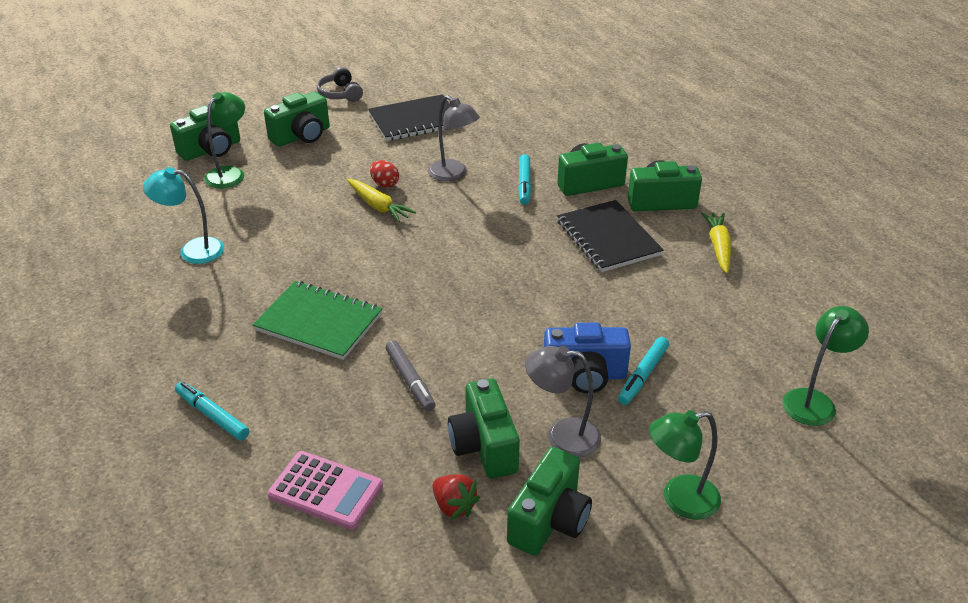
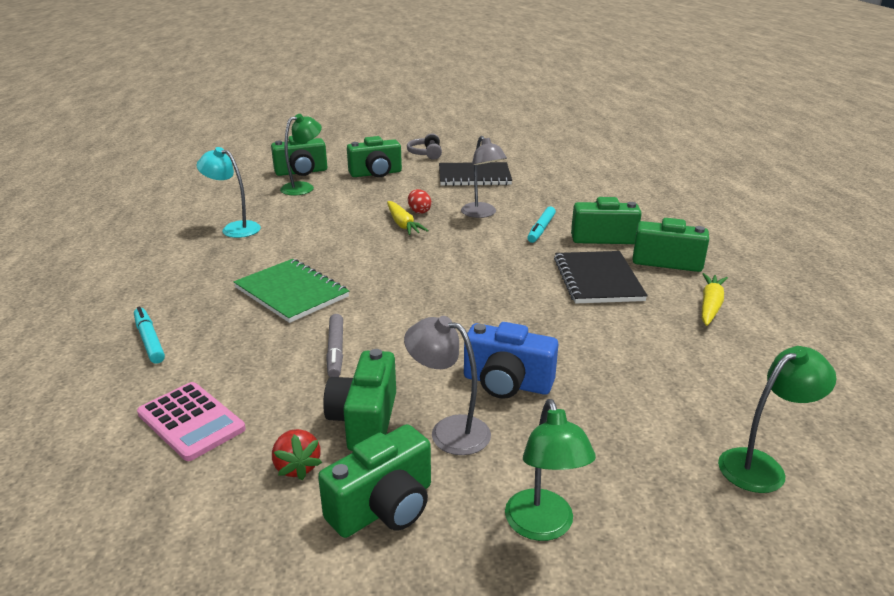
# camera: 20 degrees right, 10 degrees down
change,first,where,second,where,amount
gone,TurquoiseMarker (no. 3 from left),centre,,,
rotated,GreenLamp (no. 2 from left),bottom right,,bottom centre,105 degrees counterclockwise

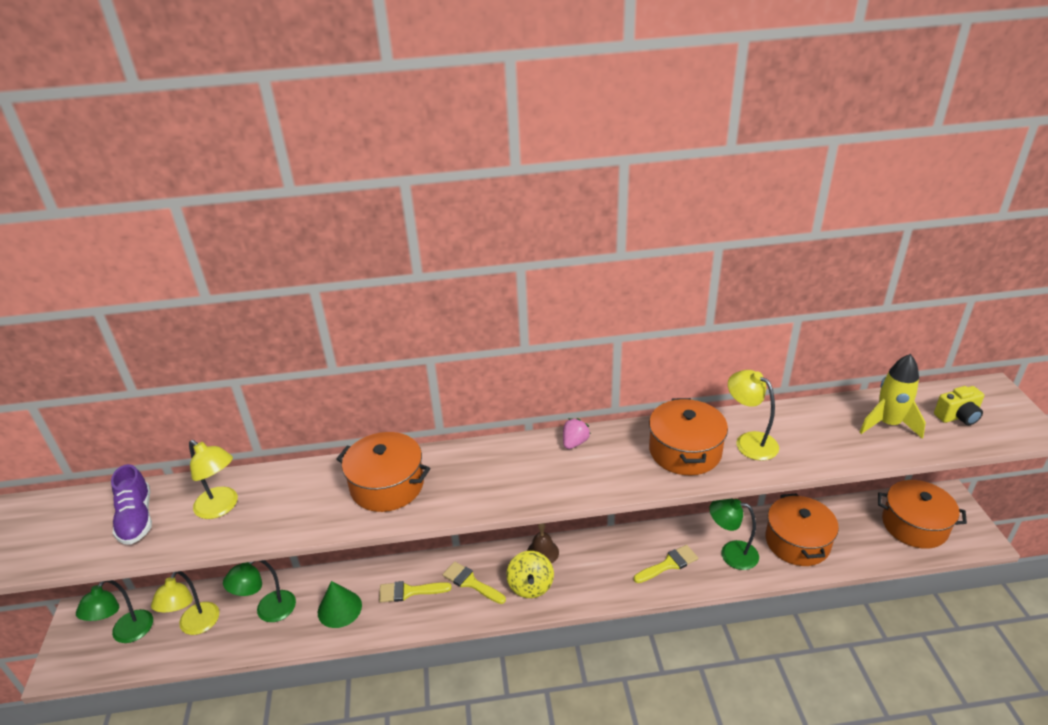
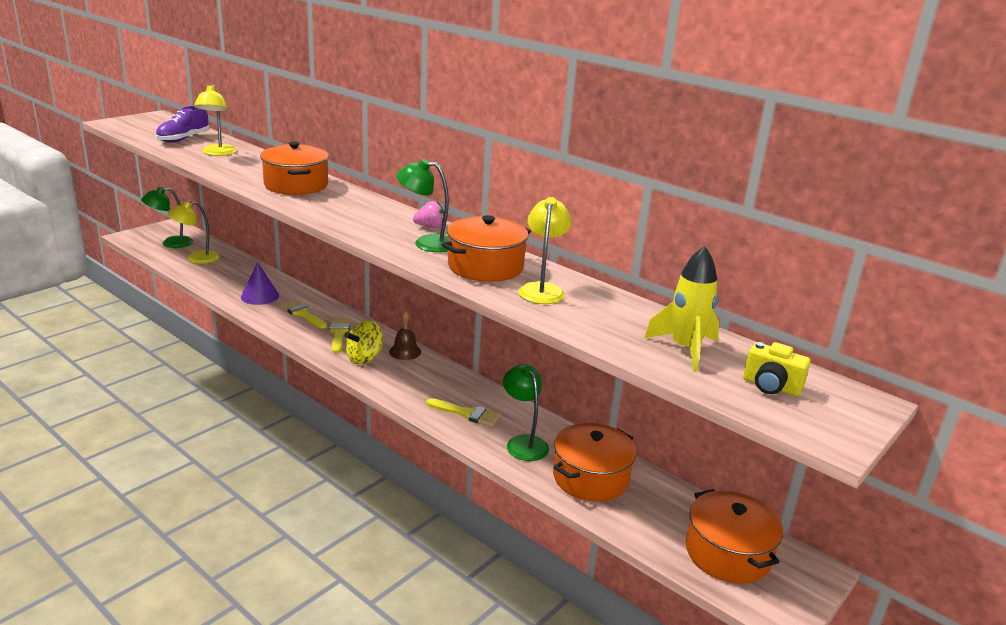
# camera: 45 degrees right, 10 degrees down
change,first,where,second,where,amount
shifted,GreenLamp (no. 2 from left),bottom left,,top centre,
repainted,GreenCone,bottom left,PurpleCone,middle left,

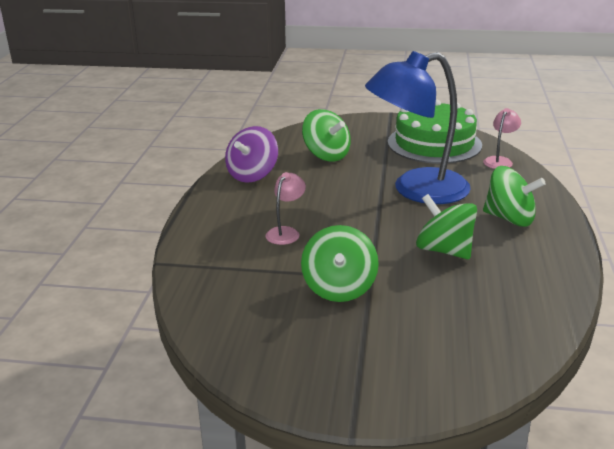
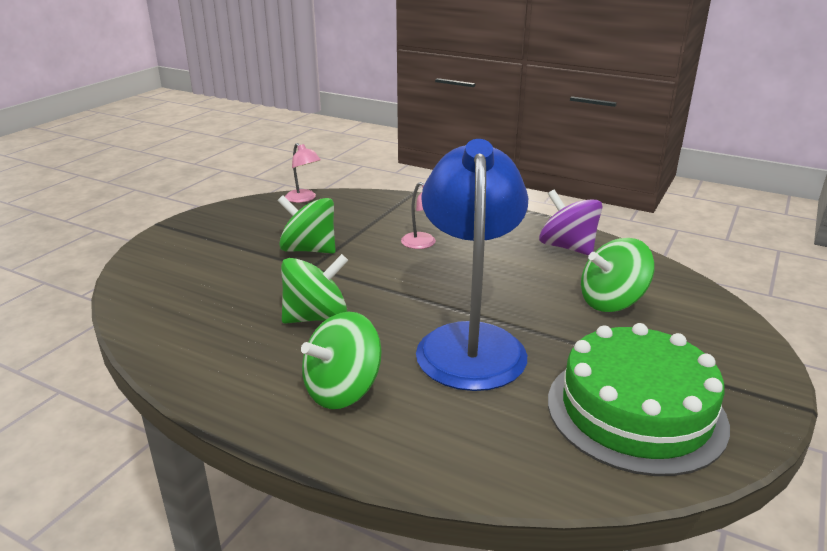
# camera: 110 degrees right, 0 degrees up
change,first,where,second,where,amount
shifted,PinkLamp (no. 2 from left in the first image),top right,PinkLamp (no. 1 from left),top centre,

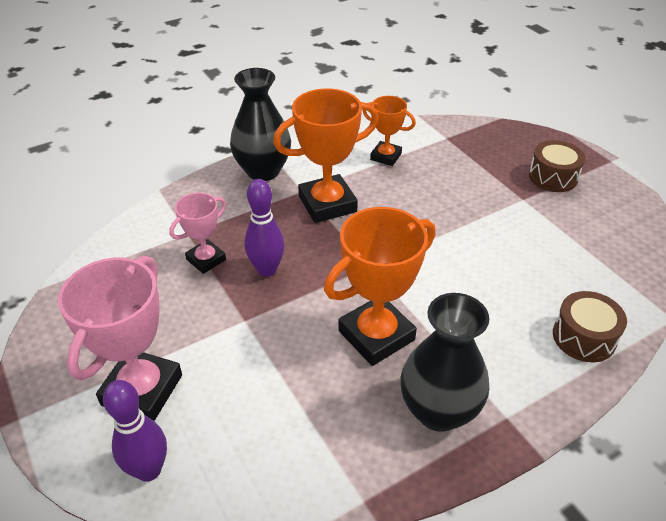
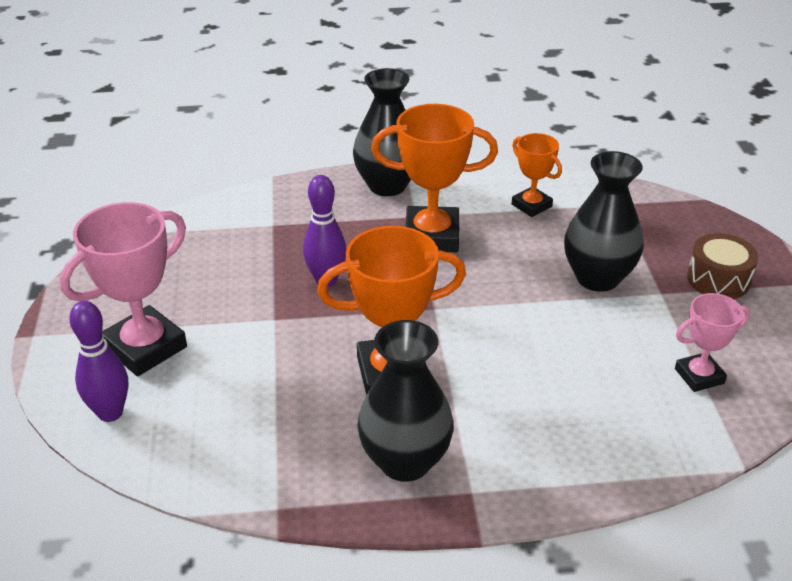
# camera: 25 degrees right, 5 degrees down
change,first,where,second,where,amount
shifted,PinkTrophy (no. 2 from left),middle left,,middle right,
gone,BrownDrum (no. 2 from left),middle right,,,
new,,,BlackVase (no. 3 from left),middle right,

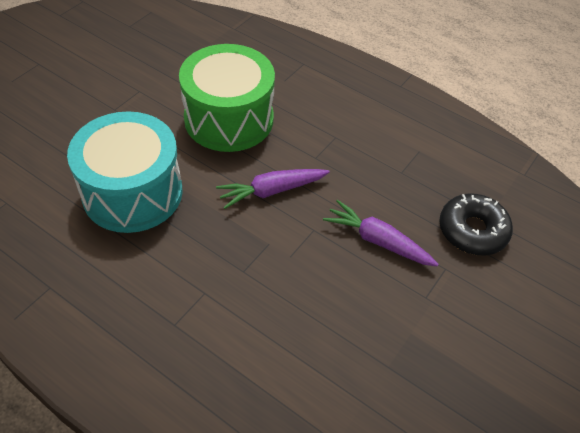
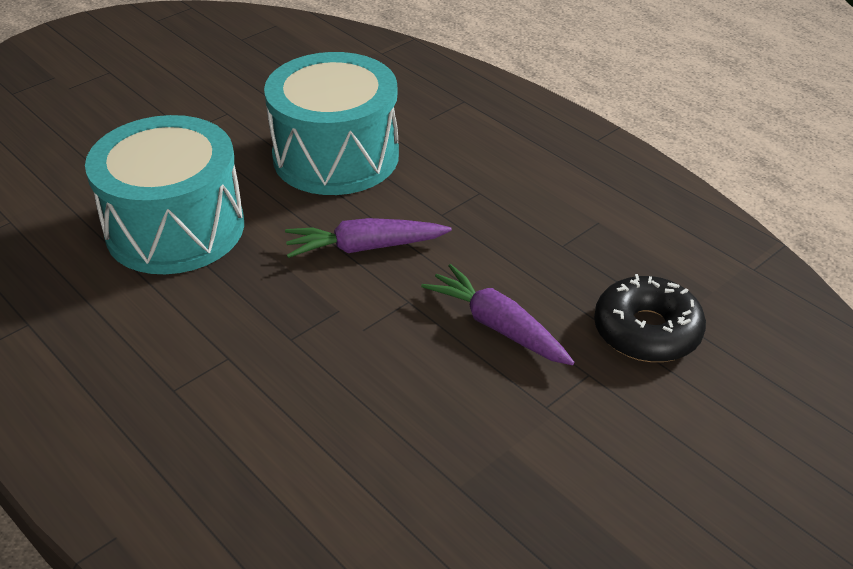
# camera: 15 degrees right, 10 degrees down
change,first,where,second,where,amount
repainted,GreenDrum,top centre,TurquoiseDrum (no. 2 from left),top centre,

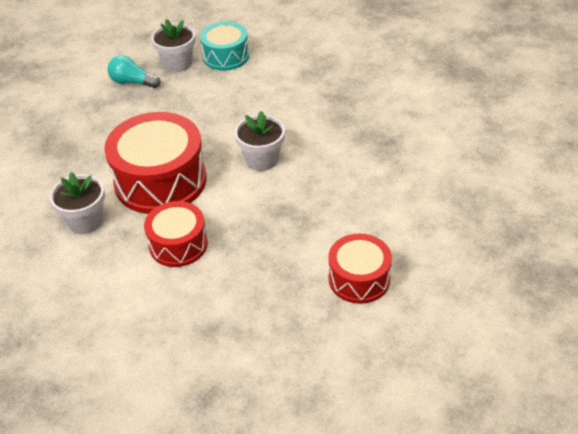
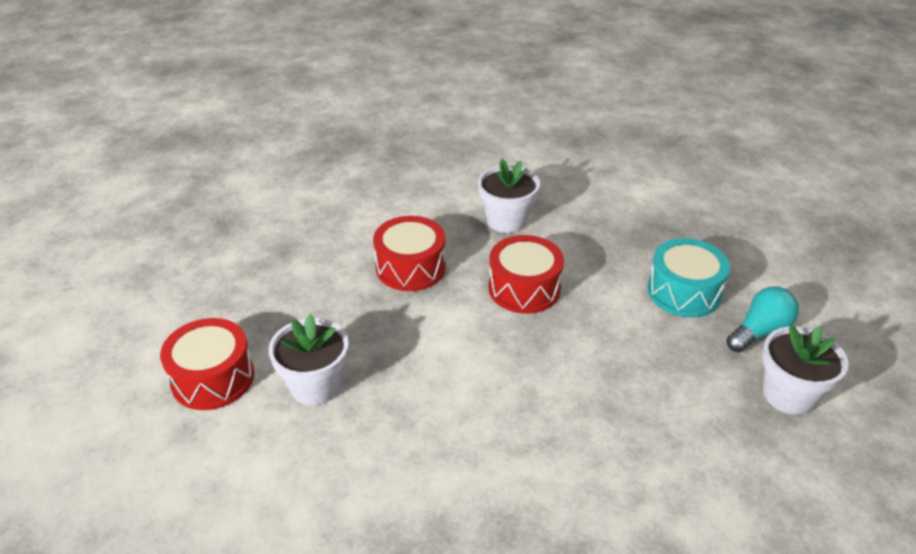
# camera: 120 degrees right, 5 degrees down
change,first,where,second,where,amount
scaled,RedDrum (no. 1 from left in the first image),middle left,RedDrum (no. 3 from left),centre,x0.59
shifted,TurquoiseDrum,top centre,,middle right,
shifted,WhiteFlowerPot (no. 3 from left in the first image),top centre,WhiteFlowerPot (no. 1 from left),centre,

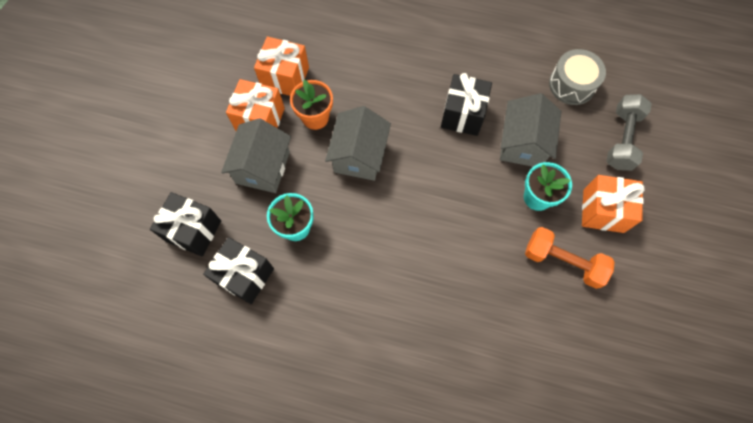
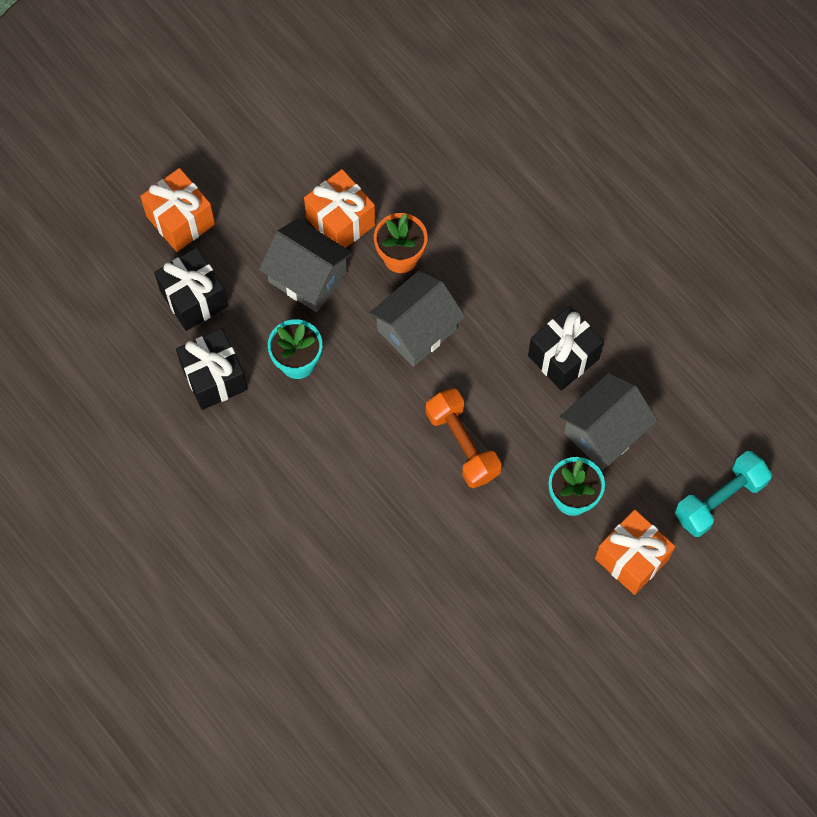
# camera: 35 degrees right, 0 degrees up
change,first,where,second,where,amount
rotated,GreyHouse (no. 1 from left),centre,,top centre,75 degrees clockwise
shifted,OrangeGift (no. 2 from left in the first image),top centre,OrangeGift (no. 1 from left),top left,
shifted,OrangeDumbbell,middle right,,centre,
gone,GreyDrum,top right,,,
repainted,GreyDumbbell,top right,TurquoiseDumbbell,middle right,

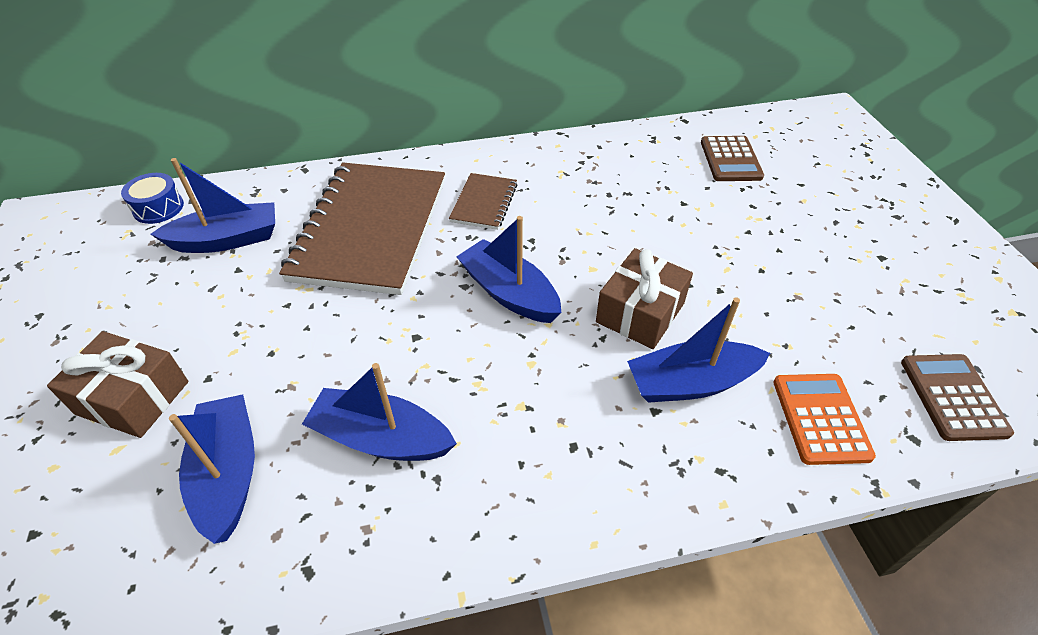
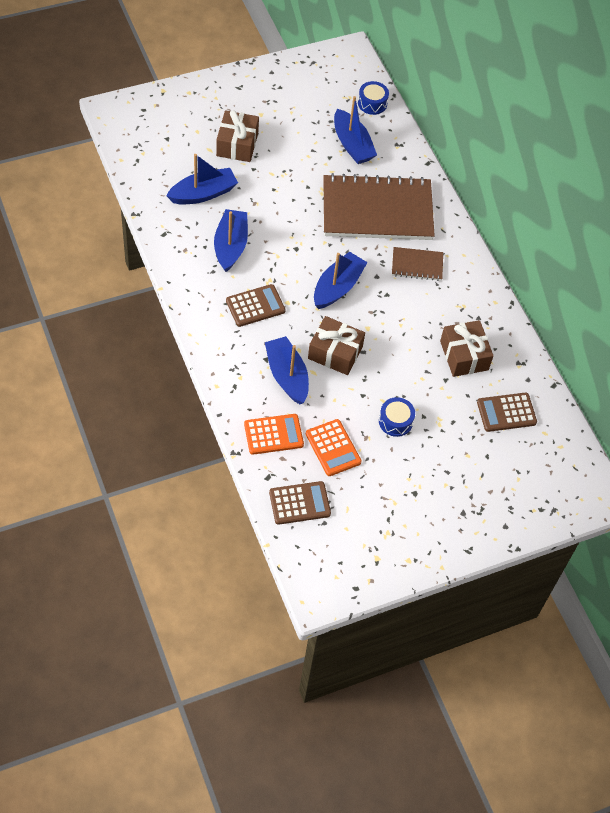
# camera: 75 degrees right, 10 degrees up
change,first,where,second,where,amount
new,,,BrownCalculator (no. 1 from left),centre,
new,,,OrangeCalculator (no. 2 from left),centre,
new,,,BlueDrum (no. 2 from left),centre,
new,,,BrownGift (no. 3 from left),middle right,

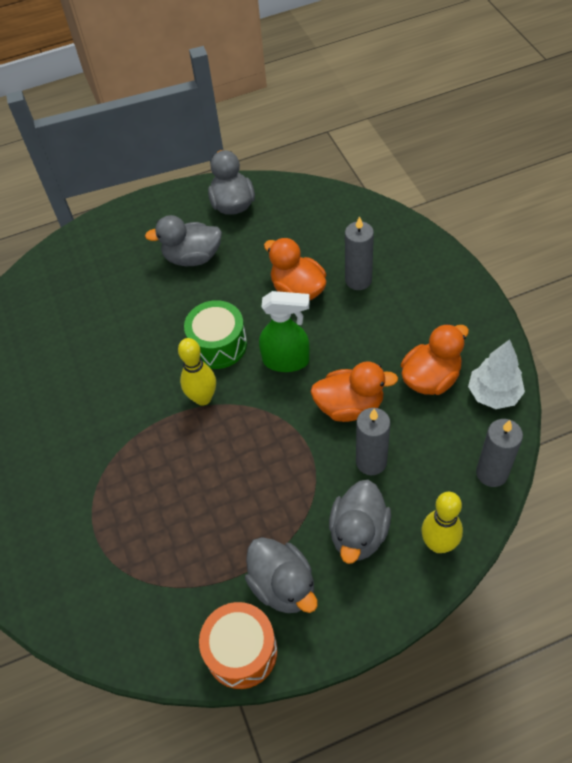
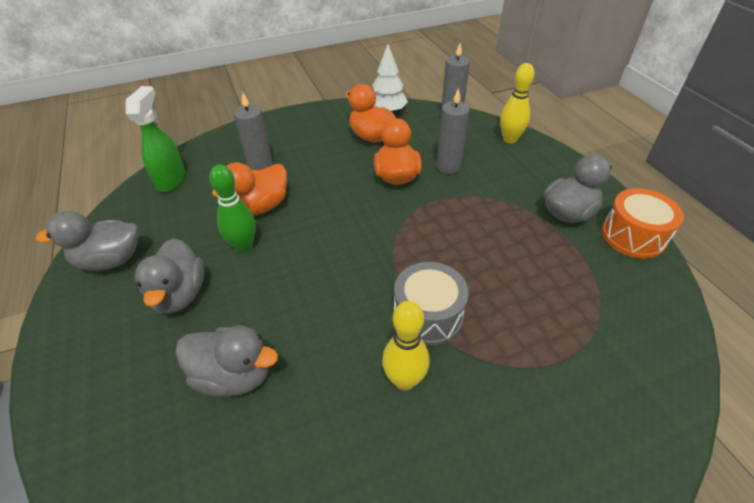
# camera: 95 degrees left, 10 degrees down
change,first,where,second,where,amount
shifted,YellowBowlingPin (no. 1 from left),centre,,bottom centre,
gone,GreenDrum,centre,,,
shifted,GreenSprayBottle,centre,,top left,
shifted,GreyDuck (no. 4 from left in the first image),bottom centre,GreyDuck (no. 3 from left),bottom left,
new,,,GreenBowlingPin,middle left,
new,,,GreyDrum,centre,

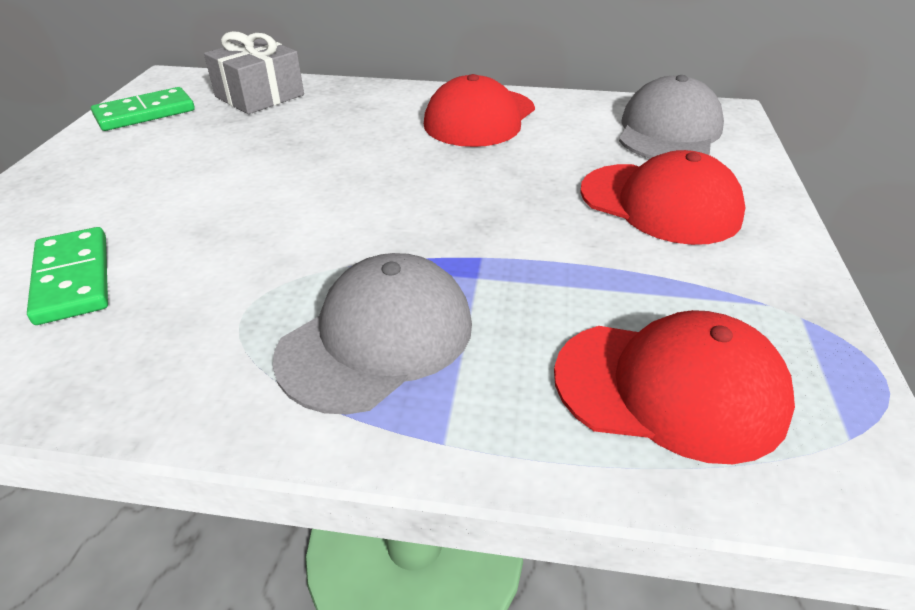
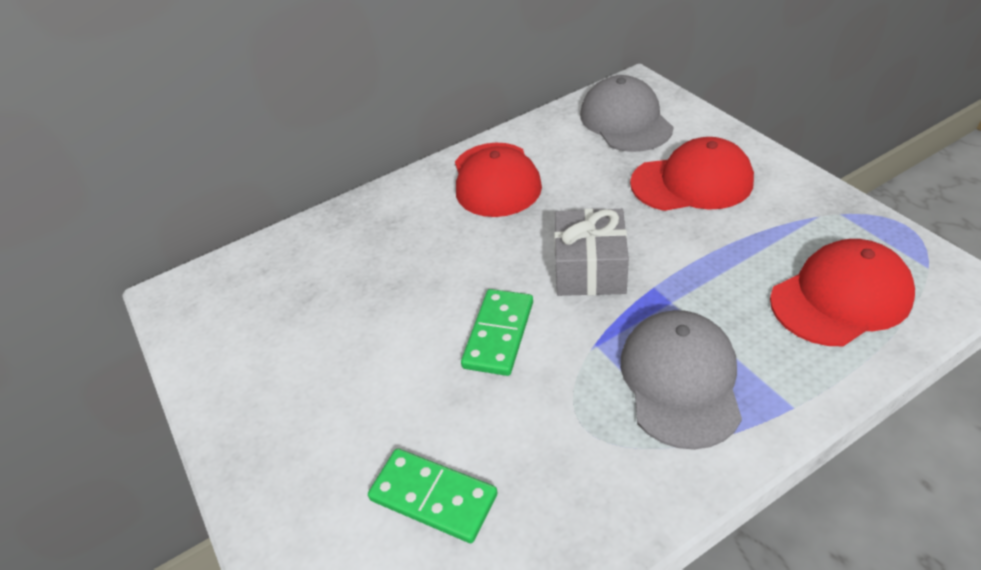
# camera: 35 degrees left, 5 degrees up
change,first,where,second,where,amount
shifted,GreenDomino (no. 2 from left),top left,,centre,
shifted,GreyGift,top left,,centre,

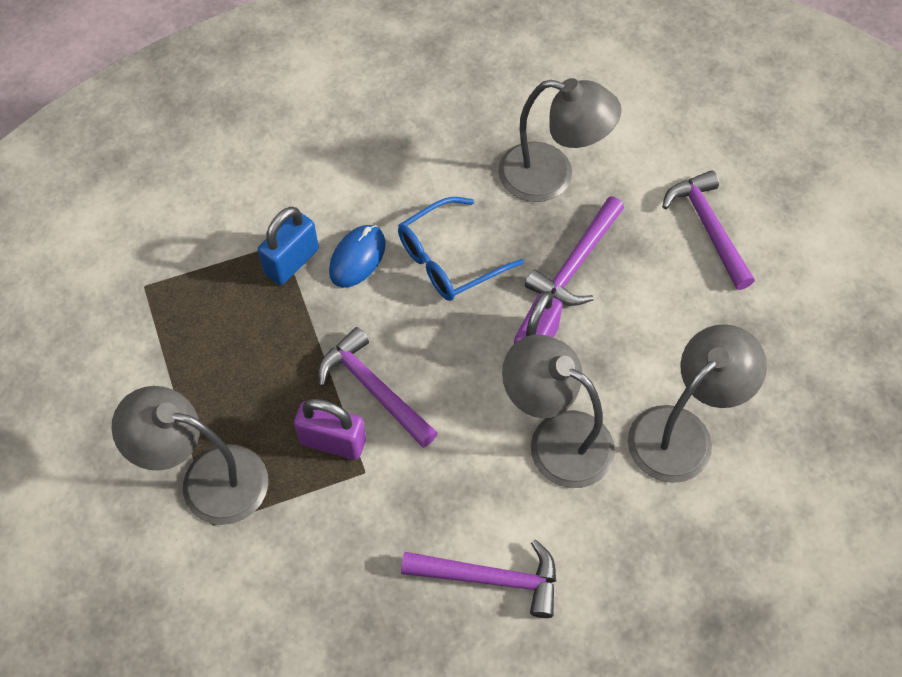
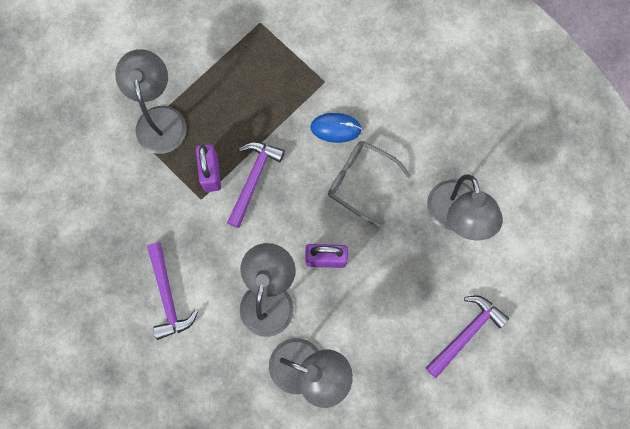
# camera: 65 degrees right, 15 degrees up
change,first,where,second,where,amount
gone,BluePadlock,middle left,,,
repainted,BlueGlasses,centre,GreyGlasses,centre,
gone,PurpleHammer (no. 3 from left),centre,,,

